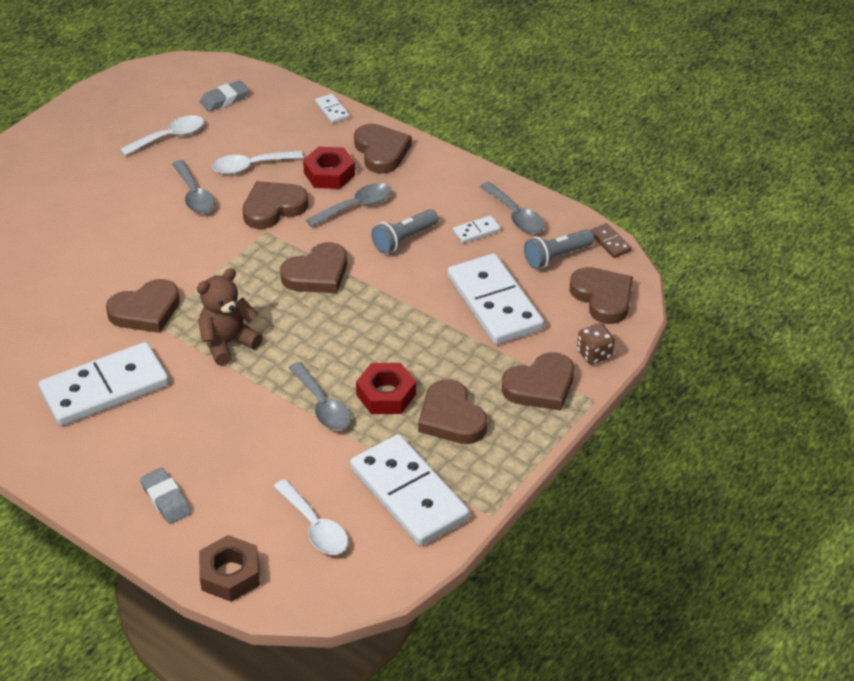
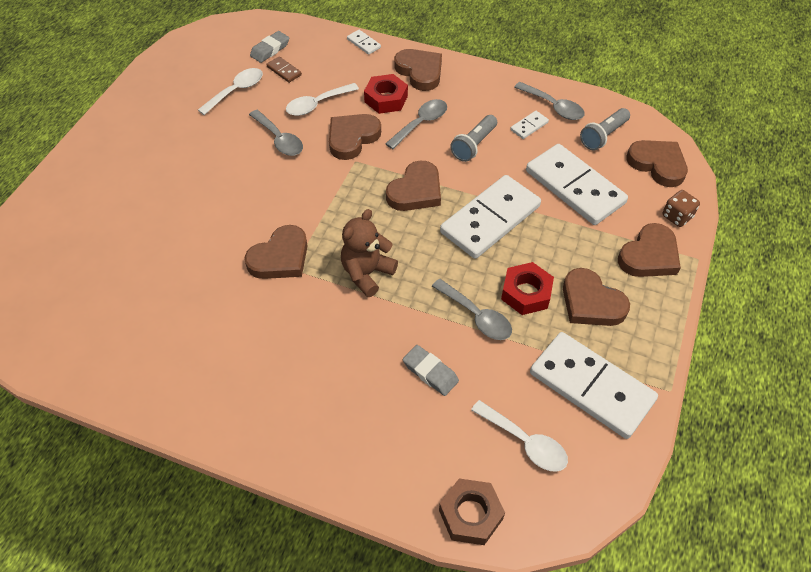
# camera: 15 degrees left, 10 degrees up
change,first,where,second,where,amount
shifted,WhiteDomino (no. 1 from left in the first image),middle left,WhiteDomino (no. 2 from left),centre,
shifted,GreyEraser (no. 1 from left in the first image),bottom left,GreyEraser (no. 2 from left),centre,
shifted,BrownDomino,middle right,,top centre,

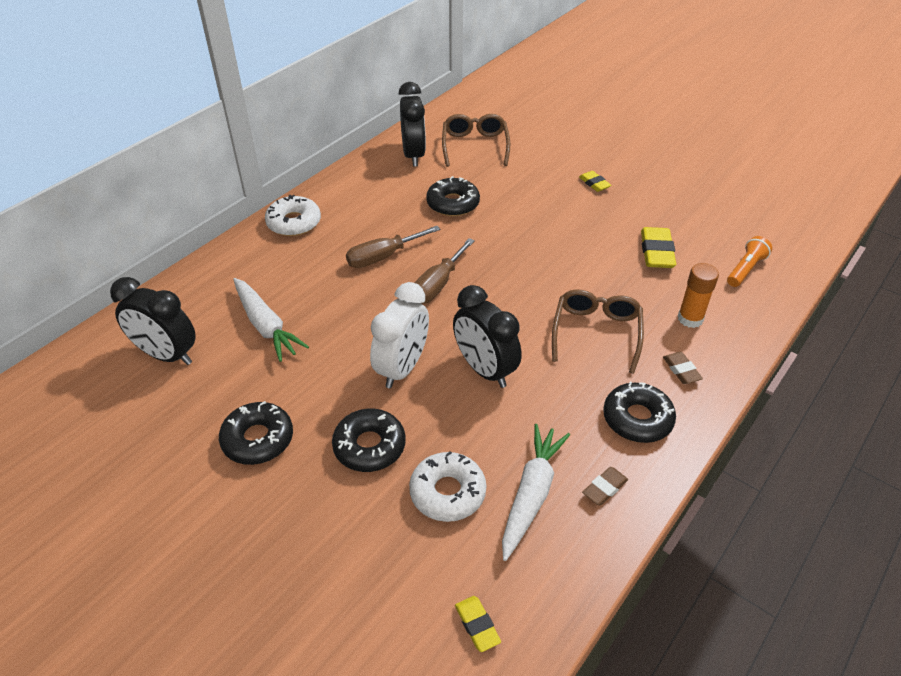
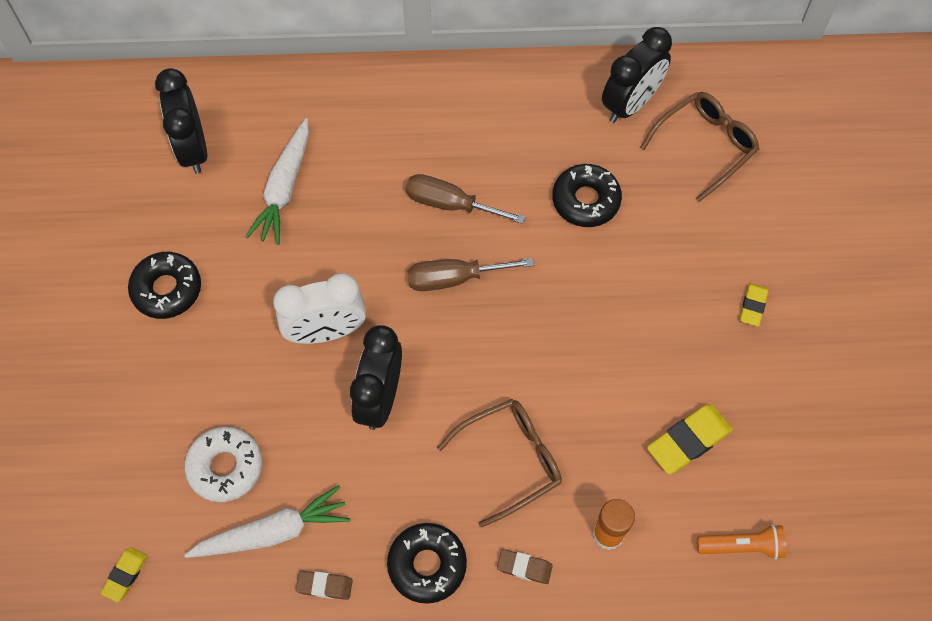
# camera: 50 degrees right, 20 degrees up
change,first,where,second,where,amount
gone,WhiteDonut (no. 1 from left),top left,,,
gone,BlackDonut (no. 2 from left),centre,,,
rotated,BrownEraser (no. 2 from left),middle right,,bottom centre,75 degrees clockwise

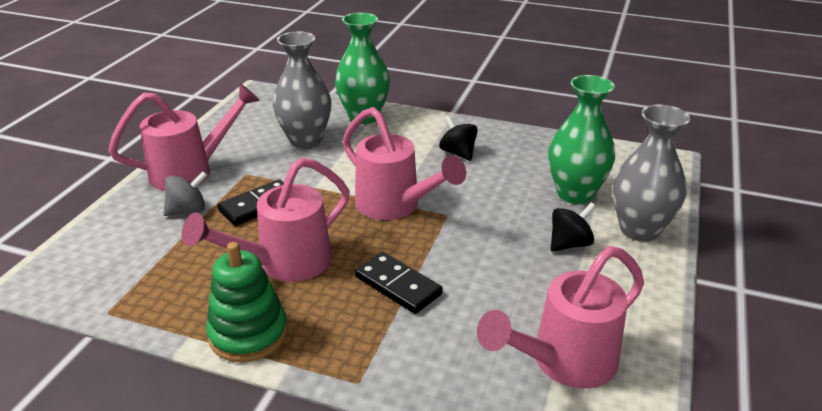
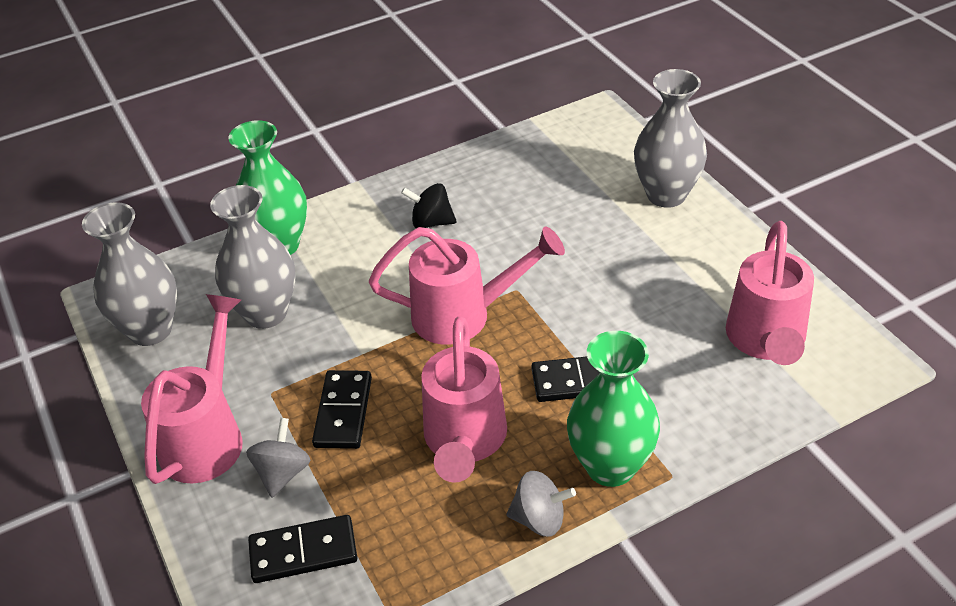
# camera: 45 degrees left, 10 degrees up
change,first,where,second,where,amount
swapped,GreenStackingToy,bottom left,GreySpinningTop (no. 2 from left),bottom centre,
shifted,GreenVase (no. 2 from left),middle right,,bottom centre,
gone,BlackSpinningTop (no. 2 from left),middle right,,,
new,,,GreyVase (no. 1 from left),middle left,
new,,,BlackDomino (no. 1 from left),bottom left,

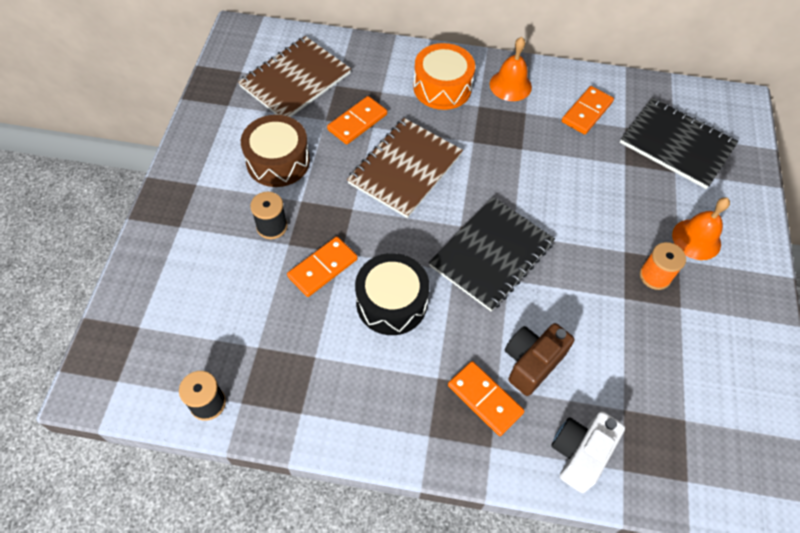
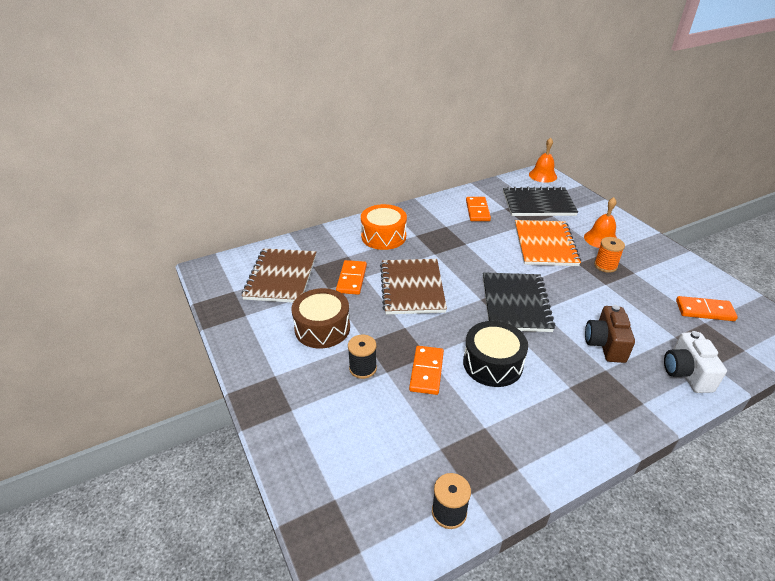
# camera: 35 degrees left, 20 degrees down
change,first,where,second,where,amount
shifted,OrangeDomino (no. 3 from left in the first image),bottom centre,OrangeDomino (no. 4 from left),middle right,
shifted,OrangeBell (no. 1 from left),top centre,,top right,
new,,,OrangeNotebook,middle right,

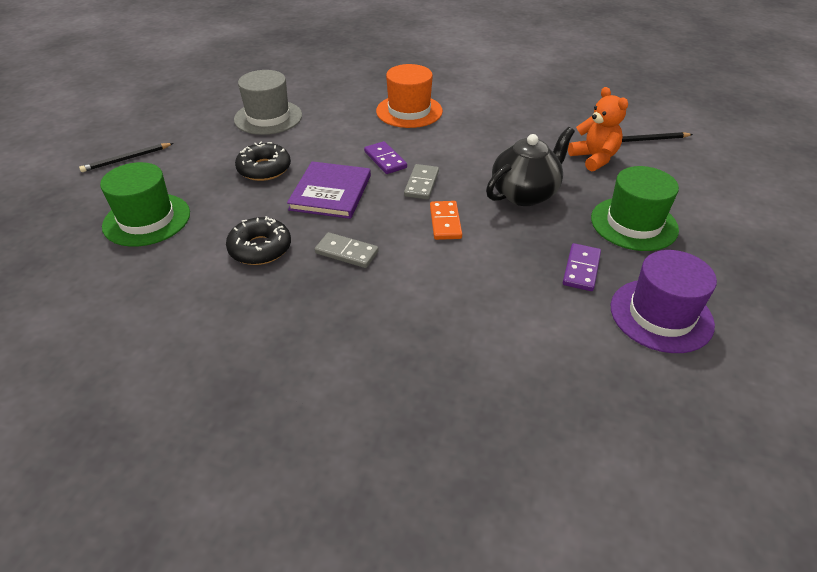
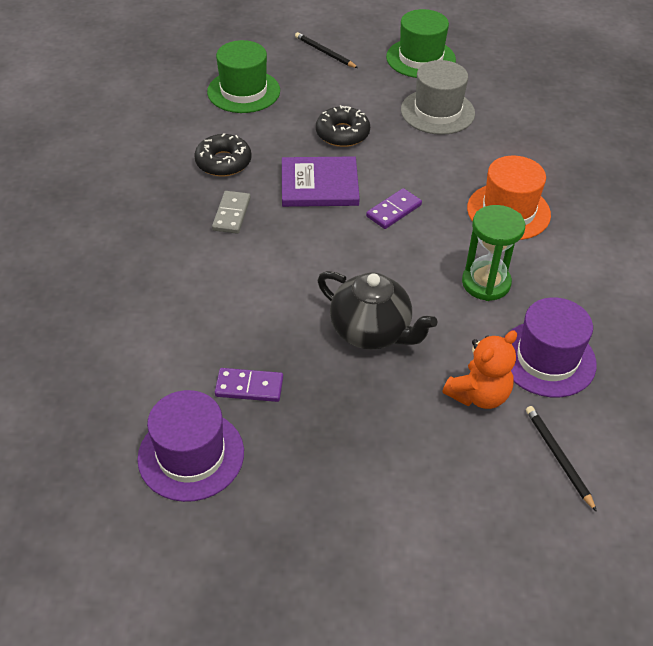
# camera: 75 degrees right, 5 degrees up
change,first,where,second,where,amount
gone,GreyDomino (no. 2 from left),top centre,,,
gone,OrangeDomino,centre,,,
shifted,GreenHat (no. 2 from left),middle right,,top centre,
new,,,GreenHourglass,middle right,
new,,,PurpleHat (no. 2 from left),middle right,

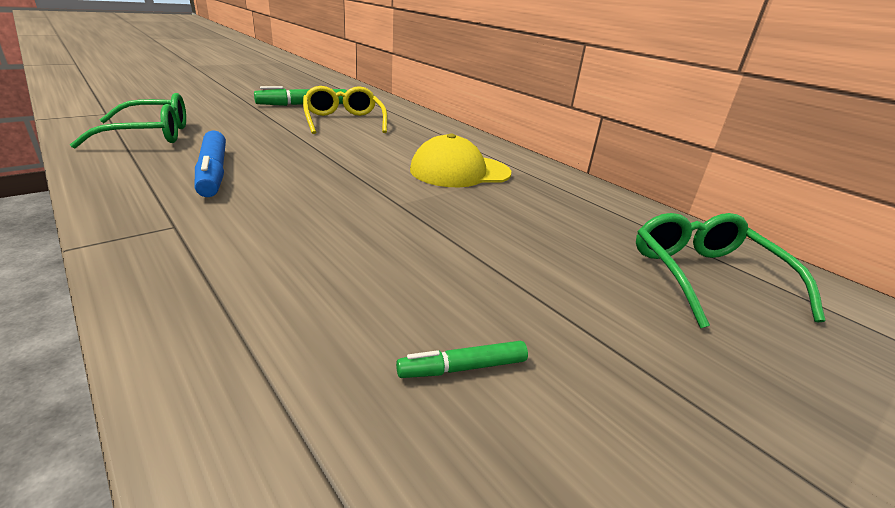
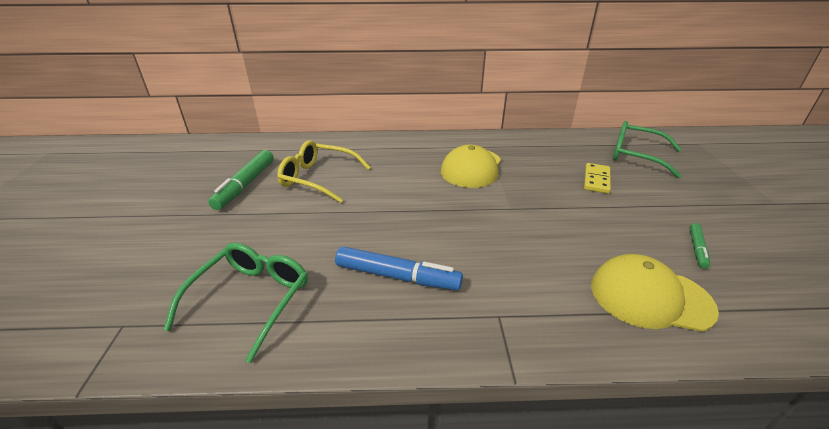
# camera: 50 degrees left, 5 degrees up
change,first,where,second,where,amount
new,,,YellowDomino,middle right,
new,,,YellowCap (no. 2 from left),bottom right,

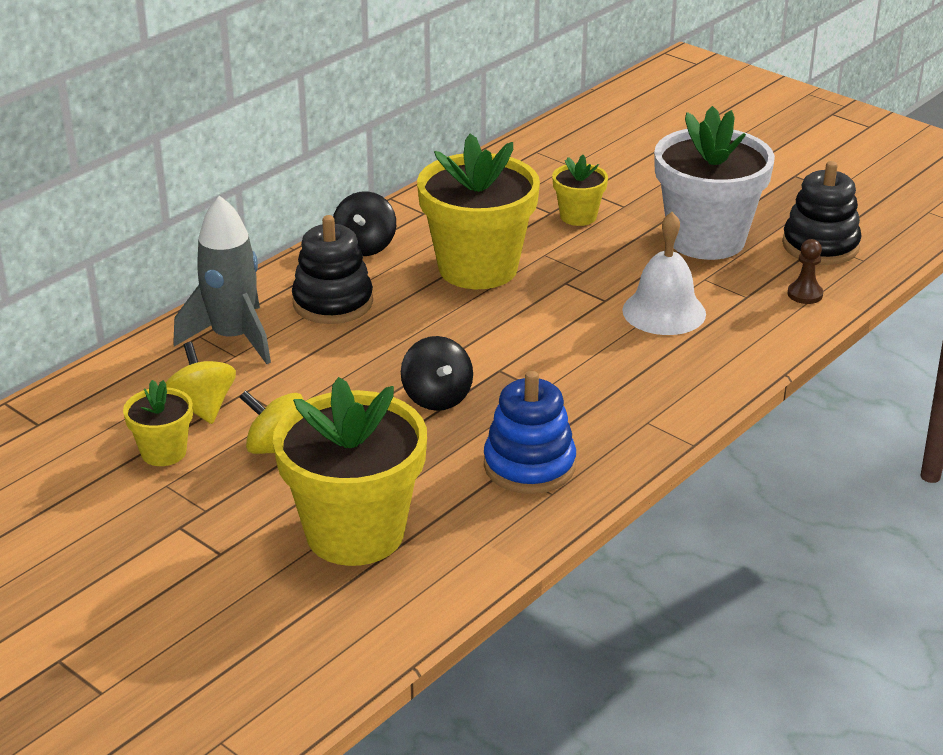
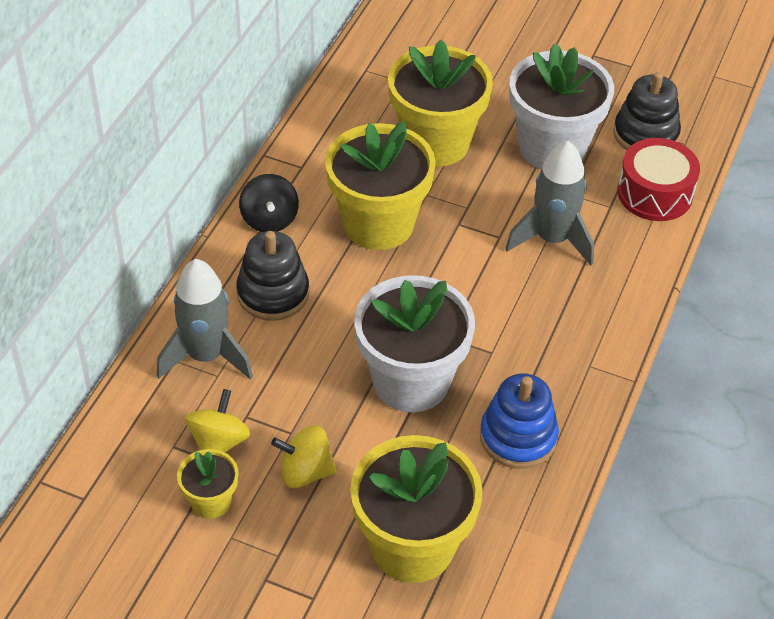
# camera: 20 degrees left, 15 degrees up
change,first,where,second,where,amount
rotated,YellowSpinningTop (no. 1 from left),middle left,,bottom left,60 degrees clockwise
swapped,BlackSpinningTop (no. 2 from left),centre,WhiteFlowerPot (no. 1 from left),centre,
scaled,YellowFlowerPot (no. 4 from left),top centre,,top centre,x2.06
swapped,WhiteBell,middle right,GreyRocket (no. 2 from left),top right,
swapped,BrownPawn,middle right,RedDrum,top right,

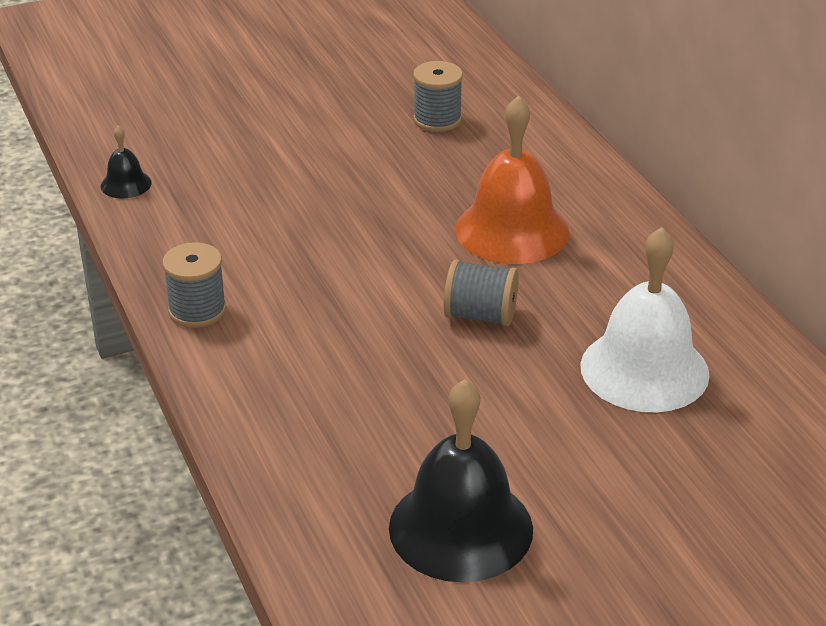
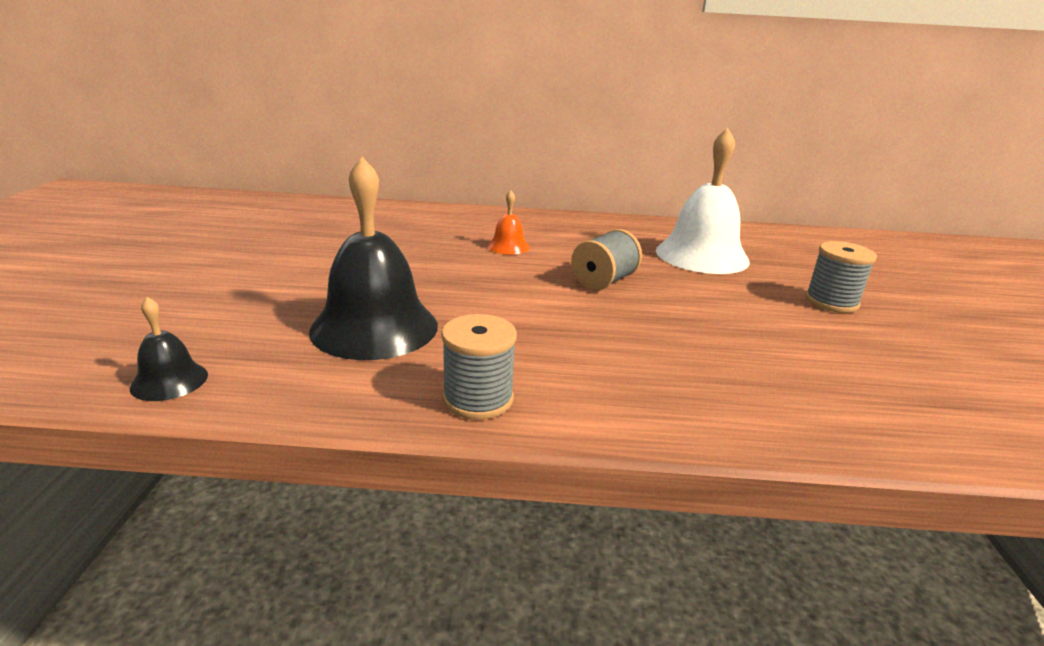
# camera: 65 degrees left, 10 degrees down
change,first,where,second,where,amount
shifted,BlackBell (no. 2 from left),bottom centre,,centre,
shifted,GreySpool (no. 2 from left in the first image),top centre,GreySpool (no. 3 from left),middle right,
scaled,OrangeBell,top centre,,centre,x0.46

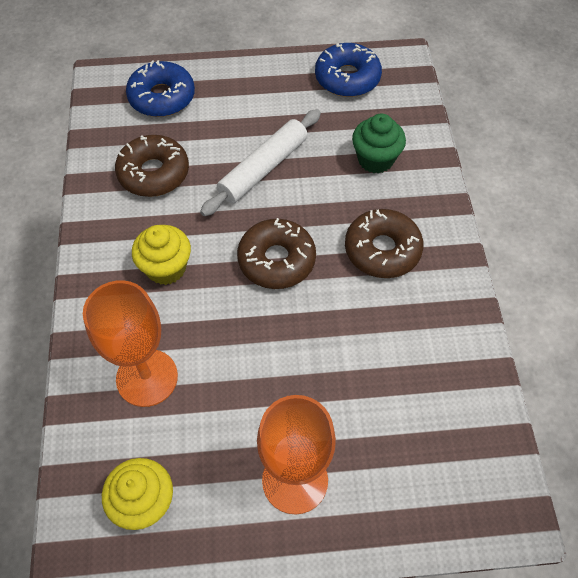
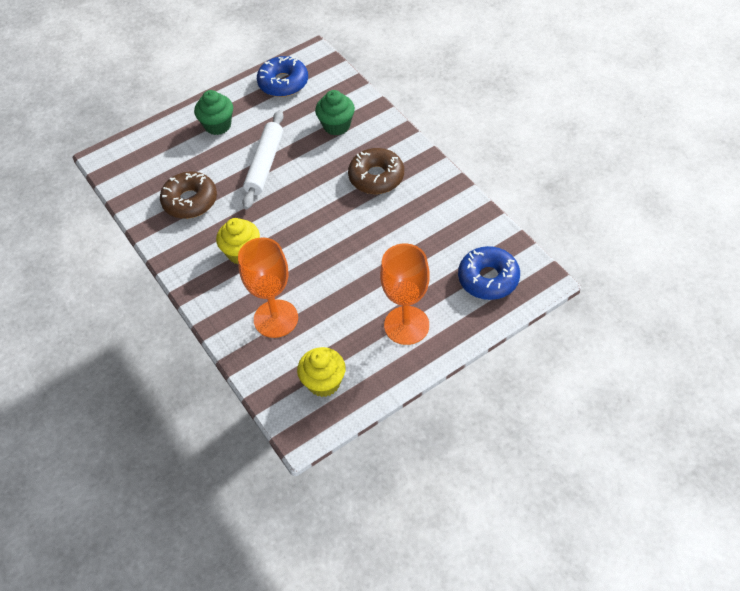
# camera: 25 degrees left, 5 degrees down
change,first,where,second,where,amount
shifted,BlueDonut (no. 1 from left in the first image),top left,BlueDonut (no. 2 from left),centre,
gone,BrownDonut (no. 2 from left),centre,,,
new,,,GreenCupcake (no. 1 from left),top left,

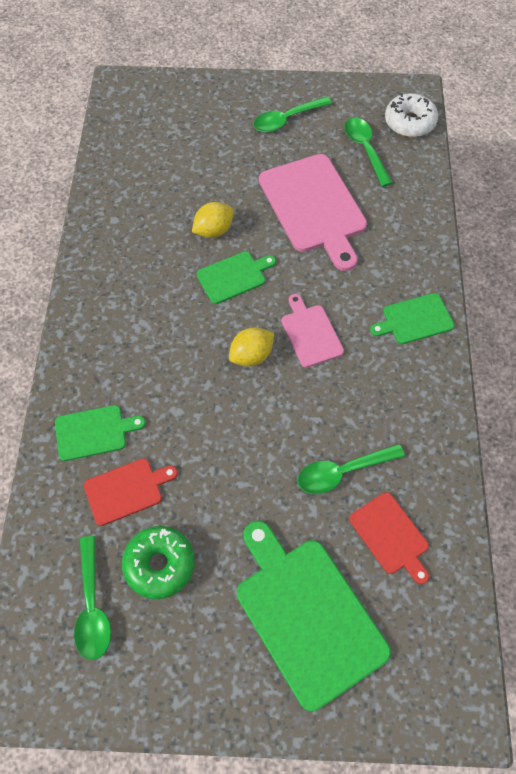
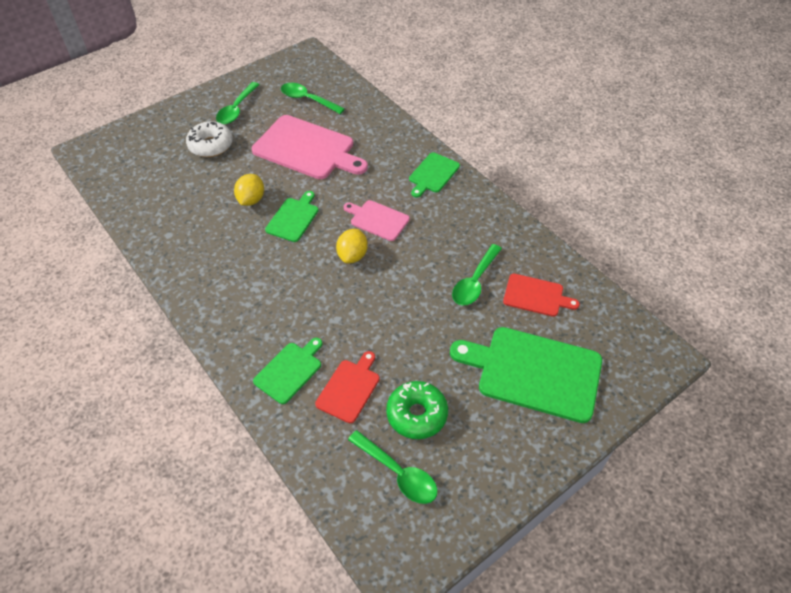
# camera: 40 degrees left, 10 degrees down
change,first,where,second,where,amount
shifted,WhiteDonut,top right,,top left,

